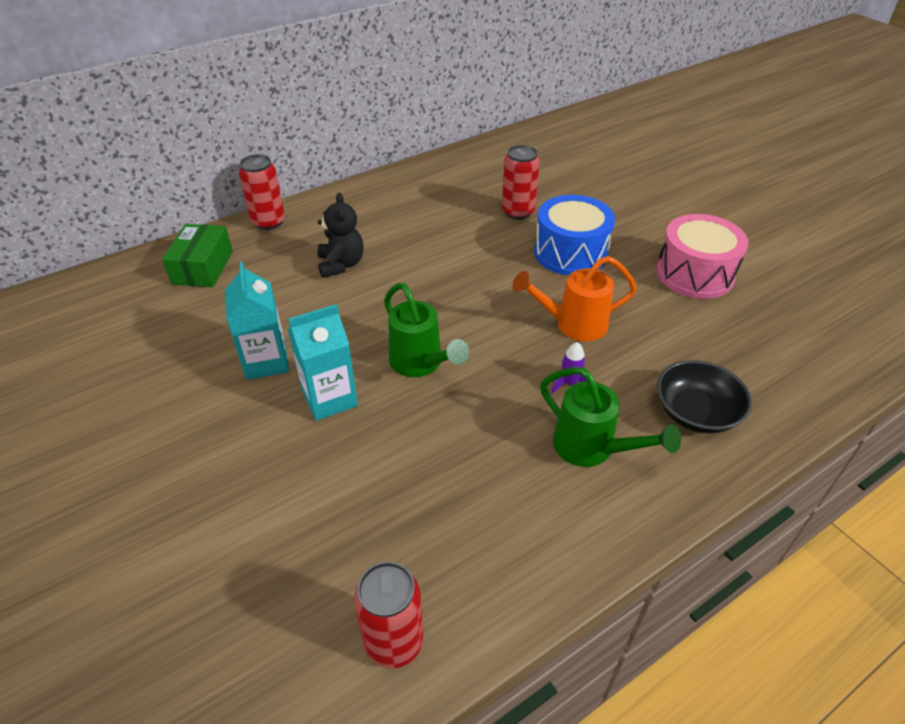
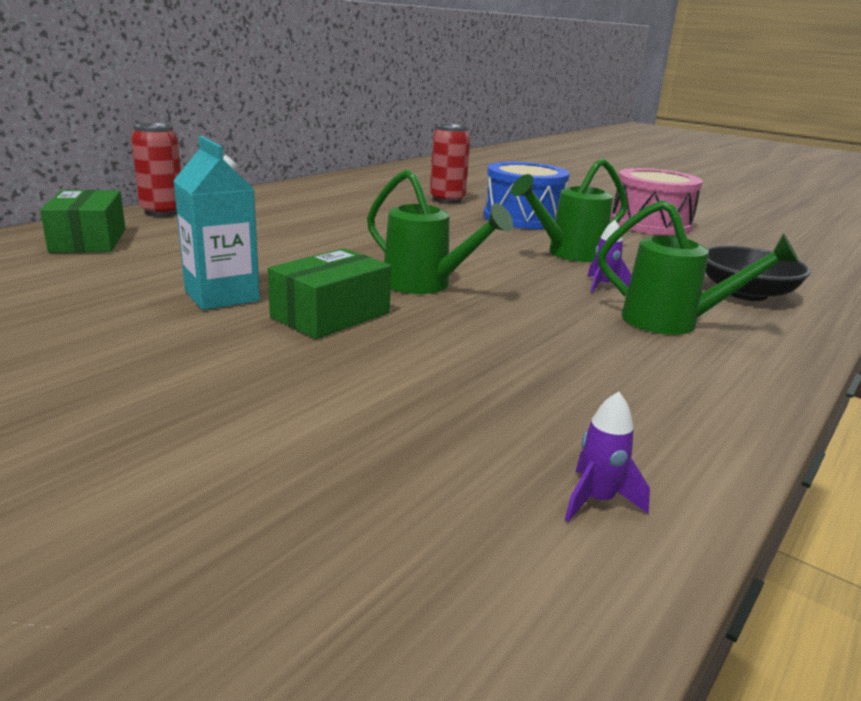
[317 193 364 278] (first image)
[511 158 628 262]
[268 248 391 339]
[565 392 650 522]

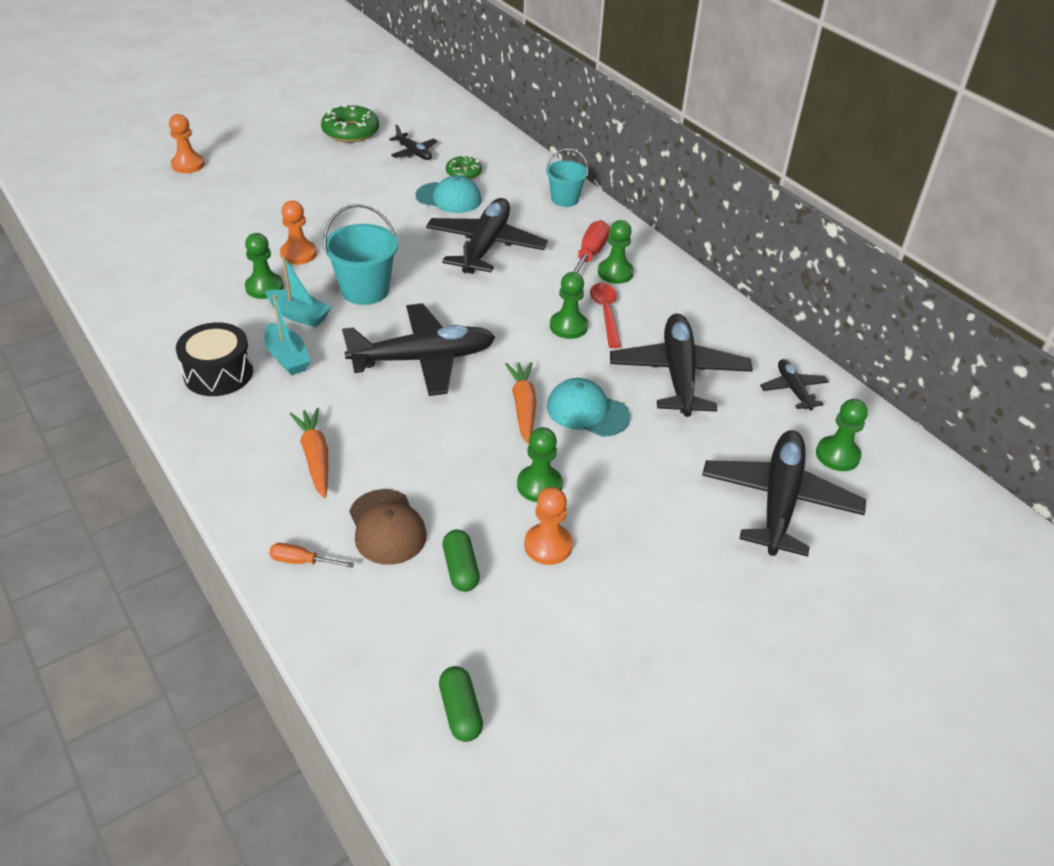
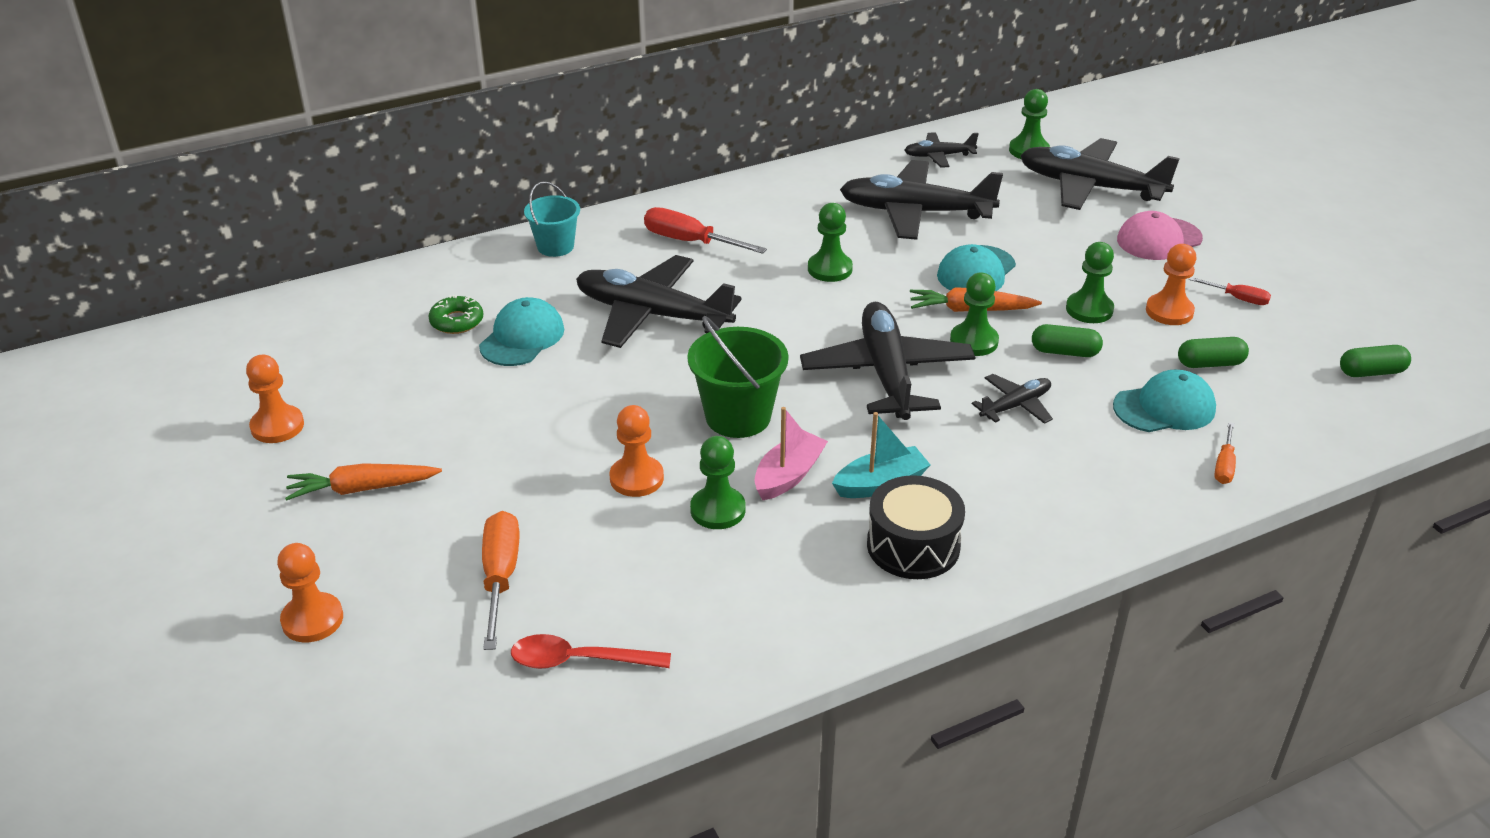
[246 355 304 443]
[972 374 1053 424]
[687 316 789 438]
[950 273 999 356]
[754 407 828 500]
[511 634 671 669]
[285 463 442 501]
[1113 370 1216 432]
[1117 211 1203 260]
[1189 277 1271 305]
[1032 324 1103 357]
[482 511 520 650]

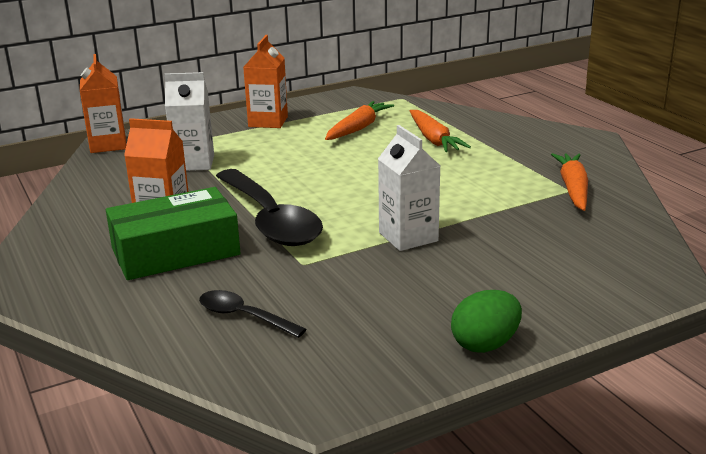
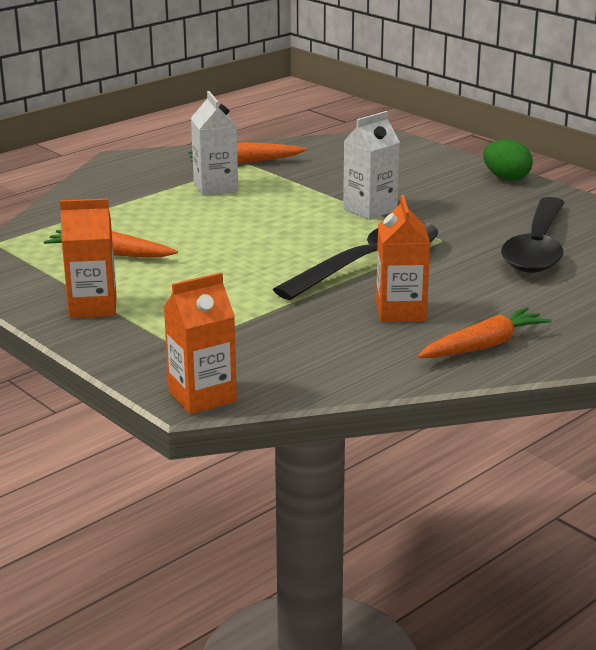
[191 91 238 196]
[417 307 551 358]
[106 187 241 280] (first image)
[501 197 565 273]

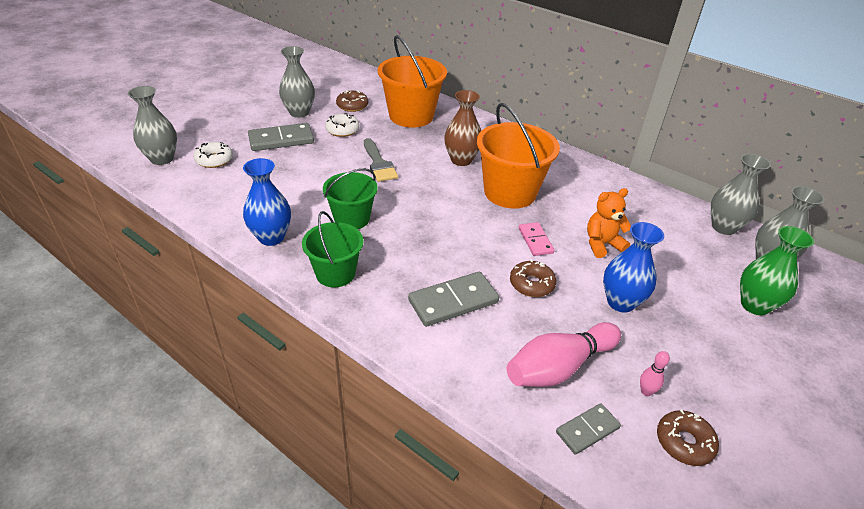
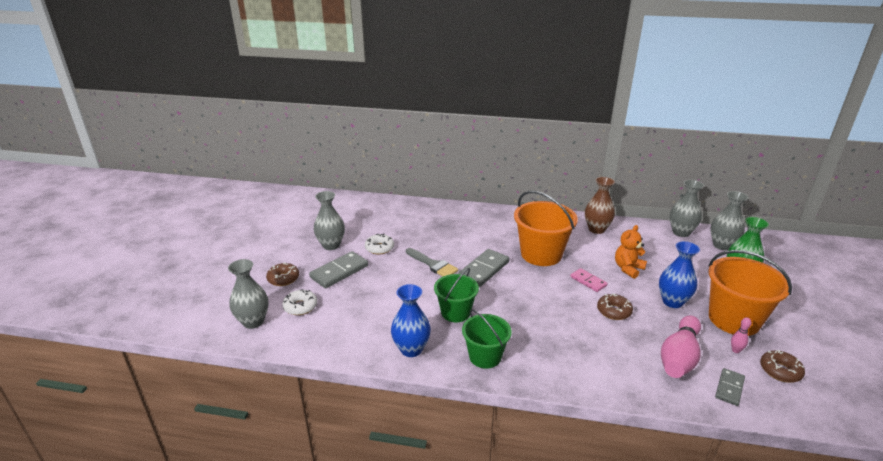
[709 250 792 336]
[266 262 299 286]
[585 177 615 234]
[458 249 509 287]

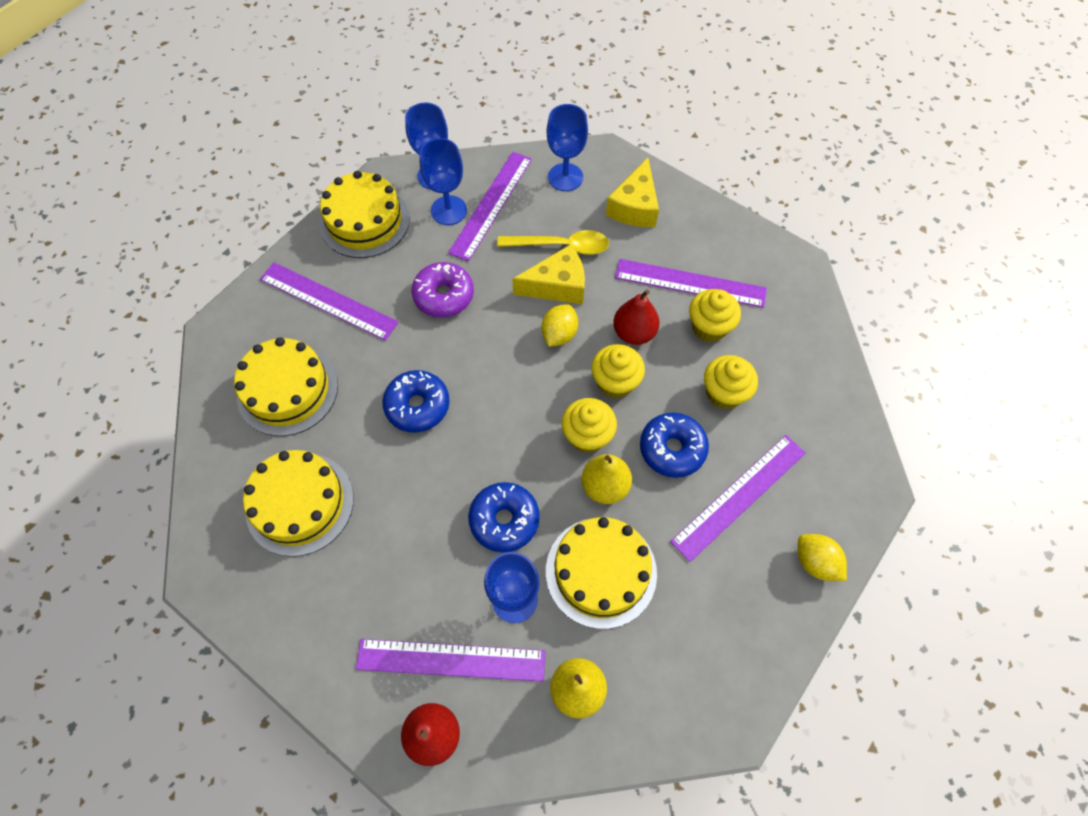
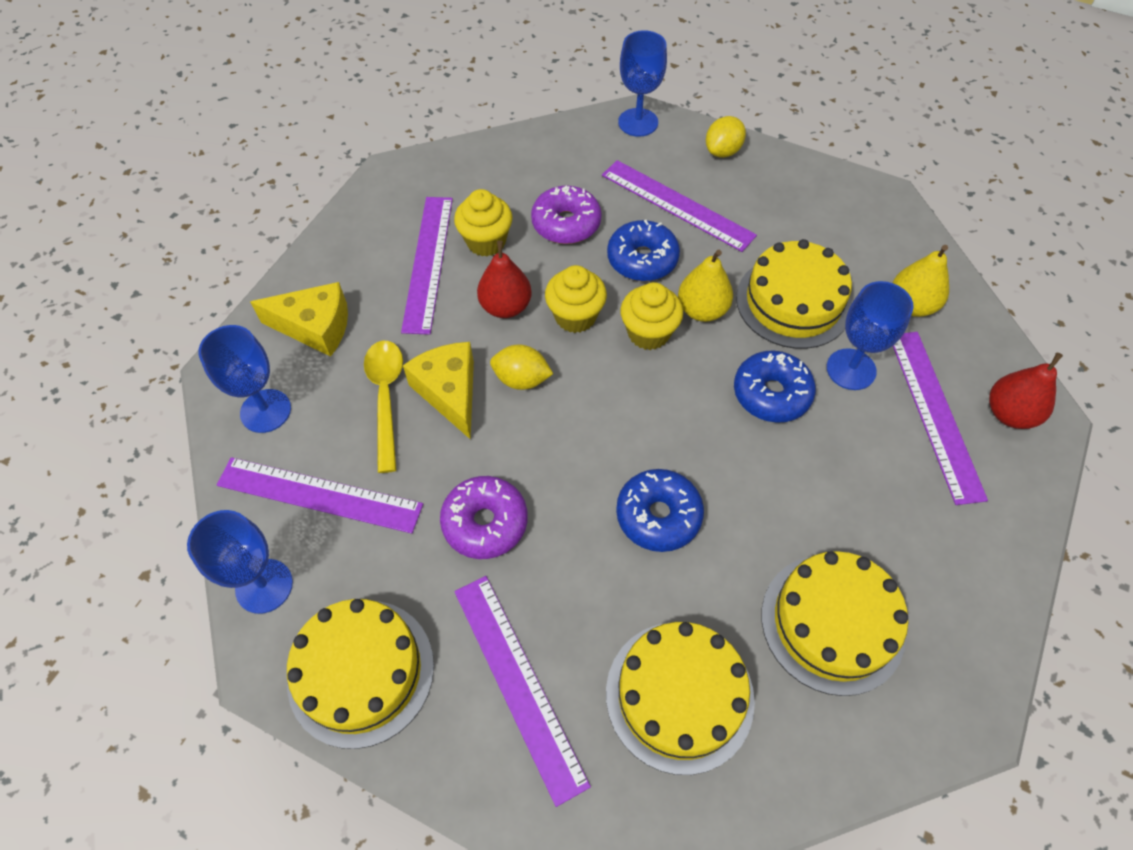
[618 30 667 137]
[454 576 591 807]
[531 185 602 244]

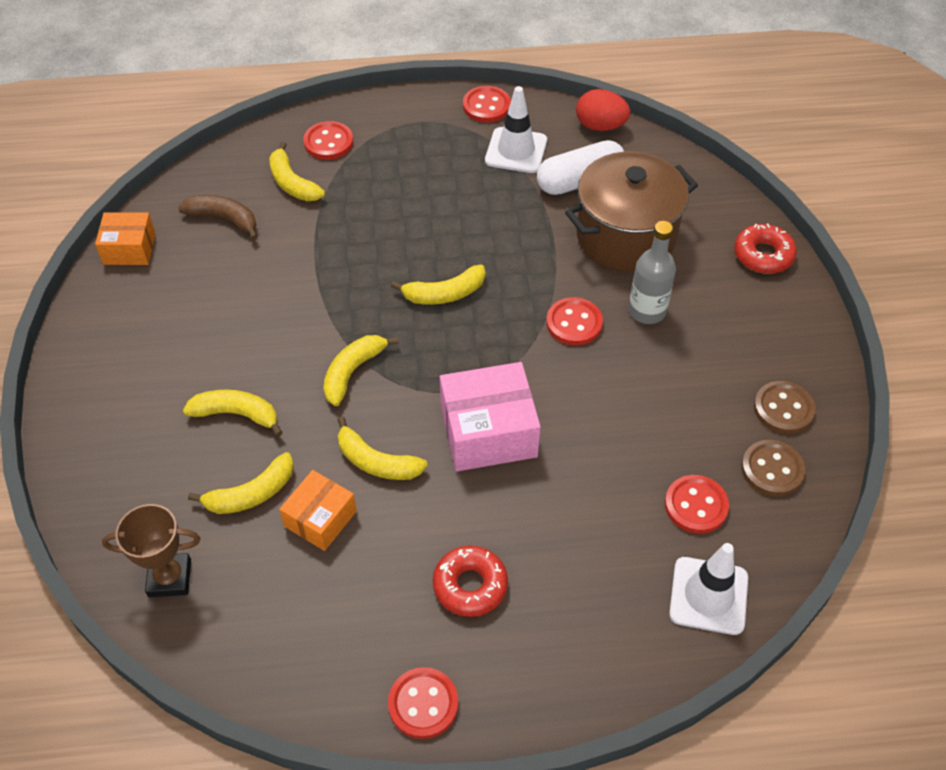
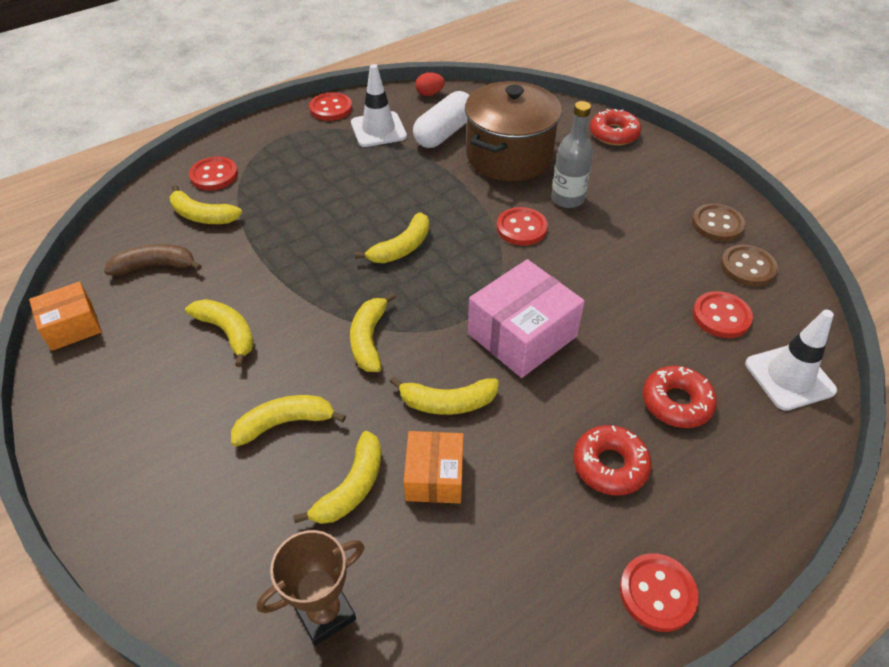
[415 72 445 96]
[185 299 254 367]
[643 366 717 428]

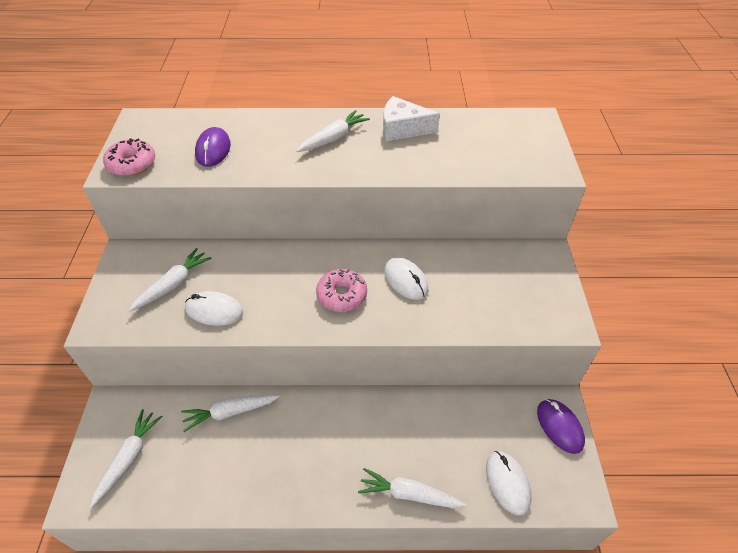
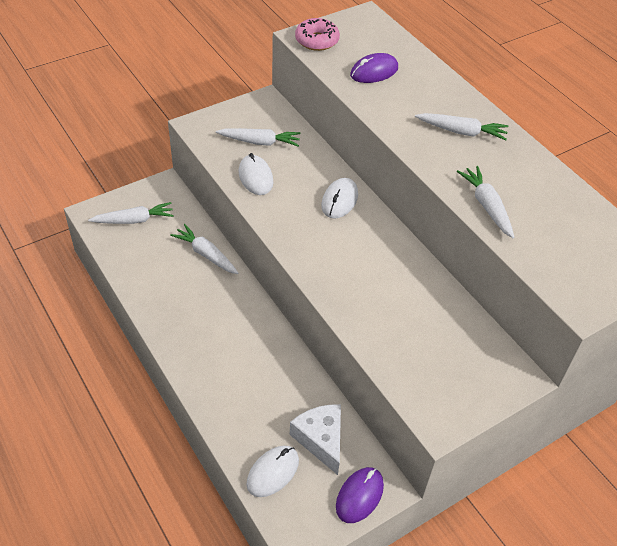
[290 404 341 475]
[321 178 358 219]
[316 269 367 312] (first image)
[457 166 515 238]

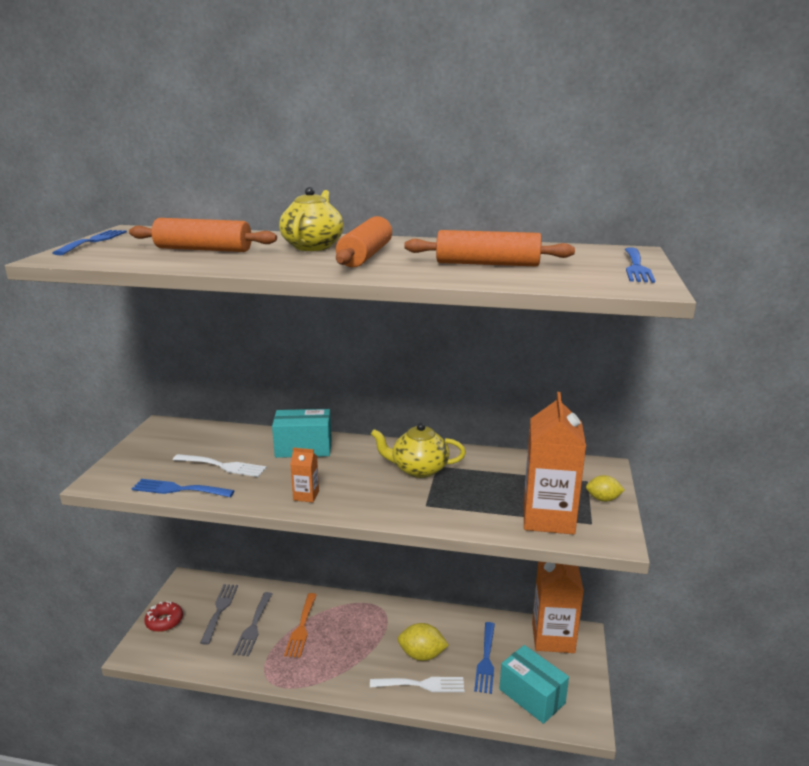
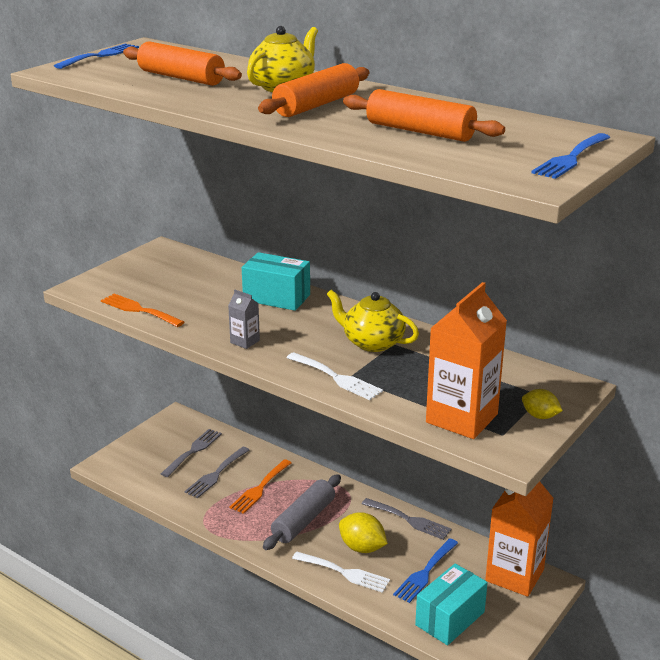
[228 290 260 349]
[286 352 383 400]
[101 293 184 327]
[144 601 183 632] (first image)
[415 563 488 645]
[263 474 341 550]
[362 498 452 540]

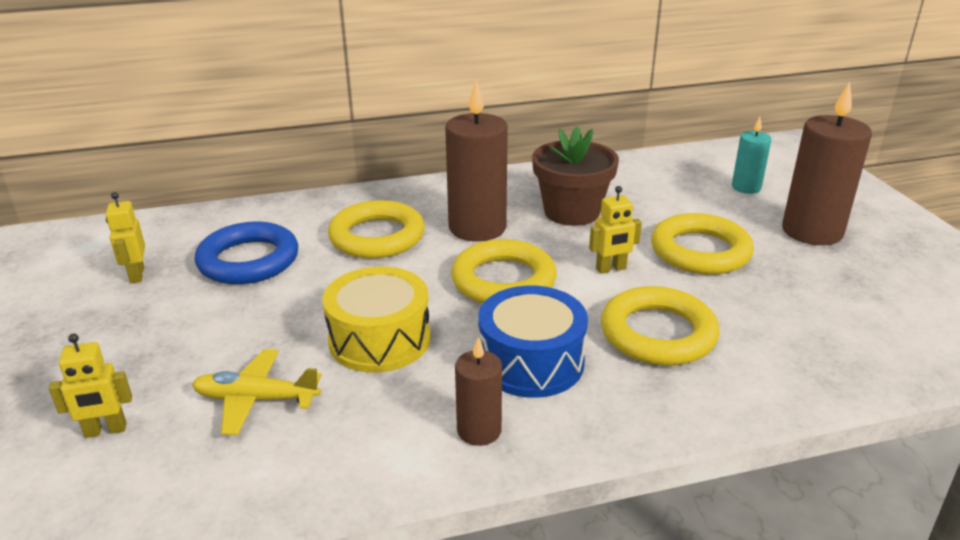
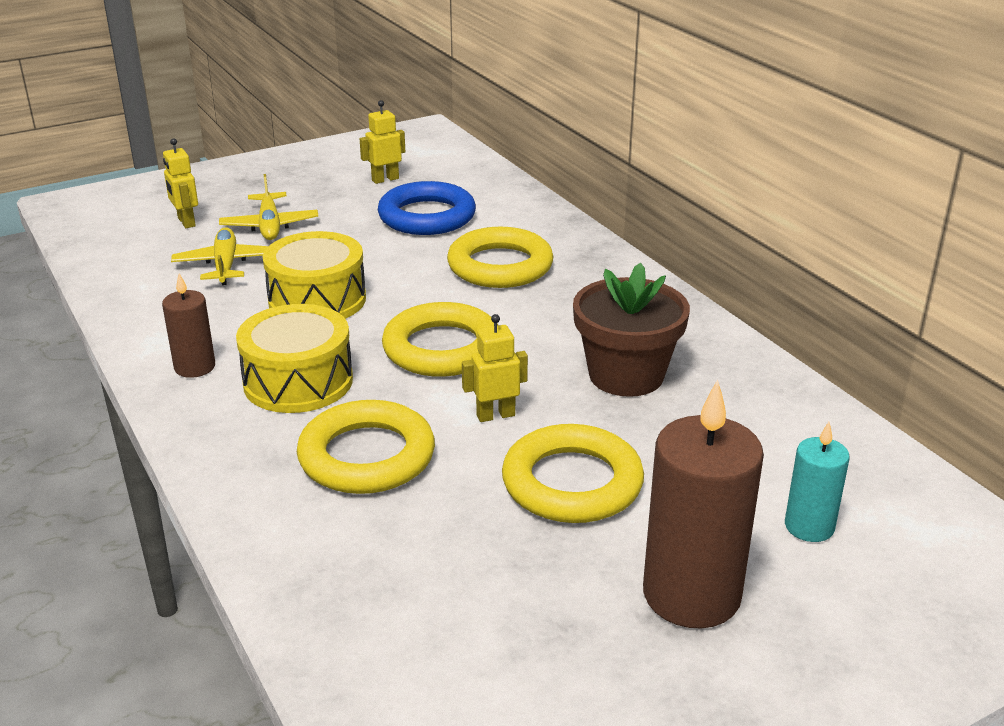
[445 81 508 241] (first image)
[462 314 528 422]
[236 304 353 413]
[219 174 318 240]

